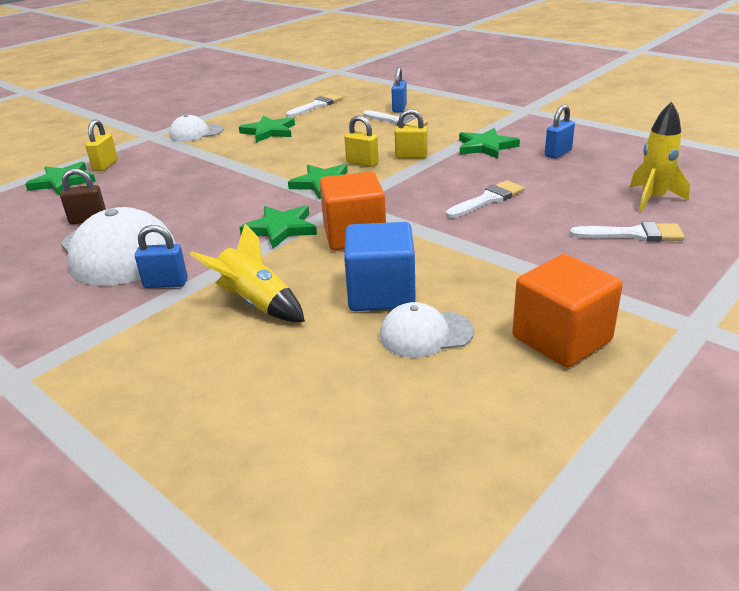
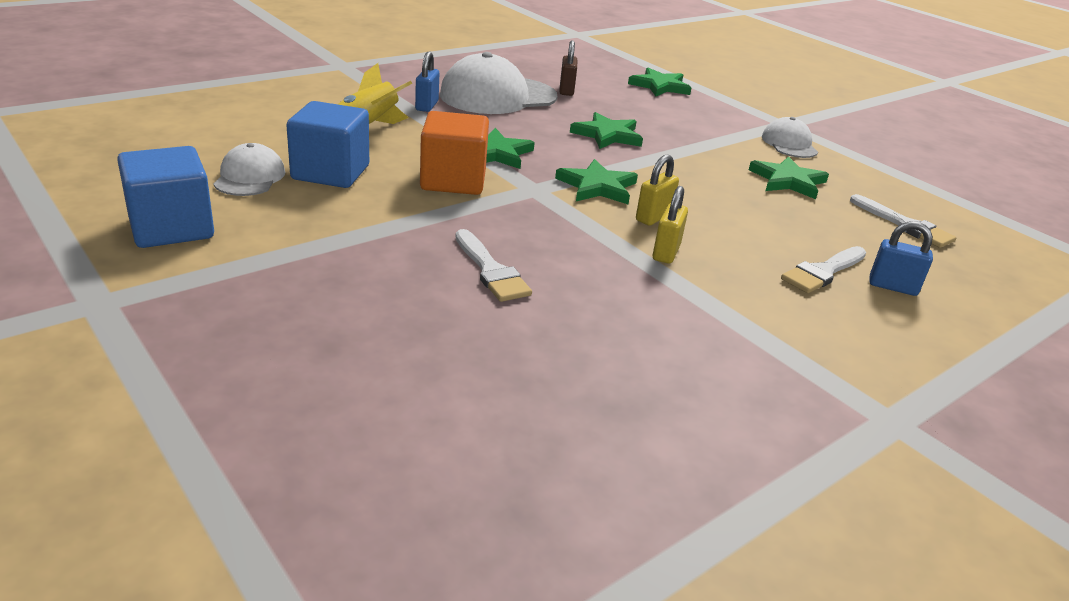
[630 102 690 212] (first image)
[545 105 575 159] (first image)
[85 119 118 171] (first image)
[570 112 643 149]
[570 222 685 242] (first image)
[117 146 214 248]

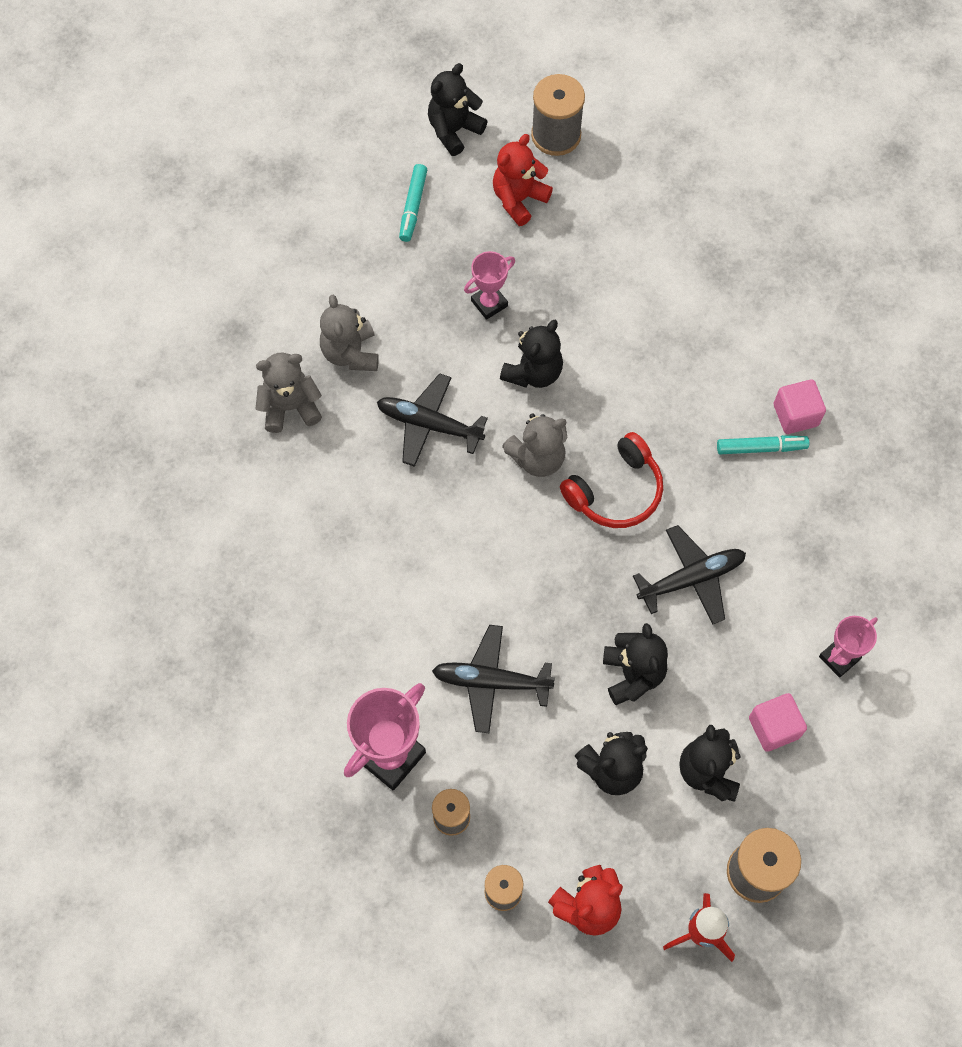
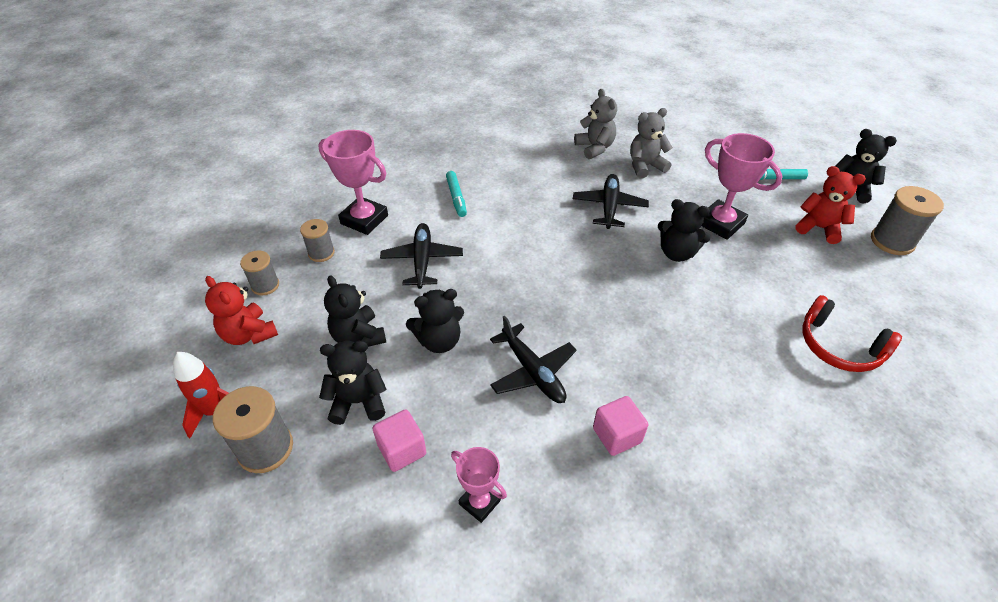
[702 133 783 240]
[593 396 648 456]
[502 414 567 477] (first image)
[802 295 902 372]
[446 171 467 217]

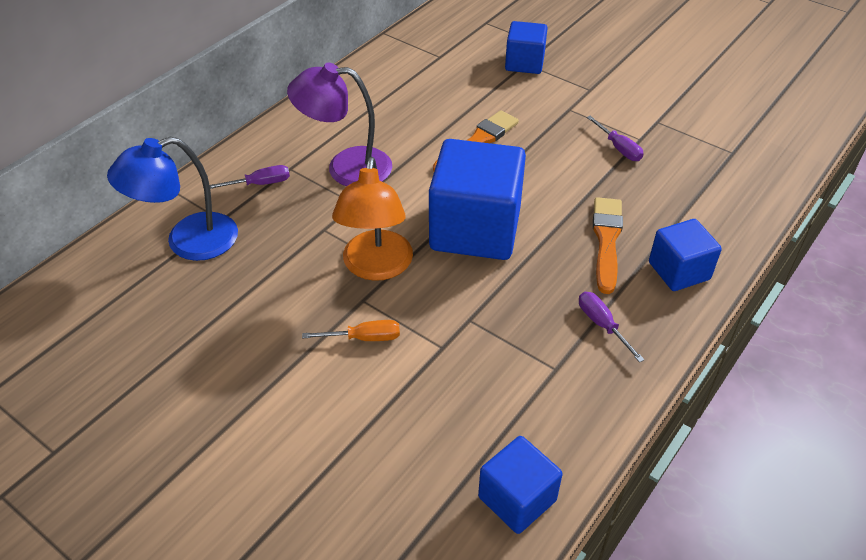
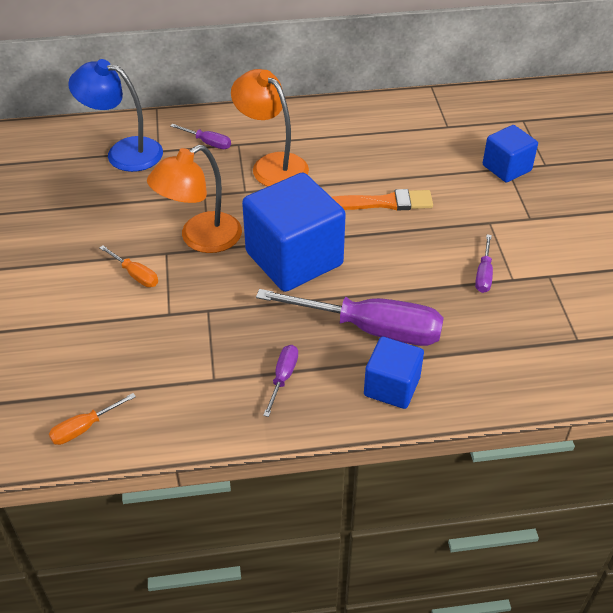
[231 69 309 187]
[256 289 444 346]
[49 393 136 445]

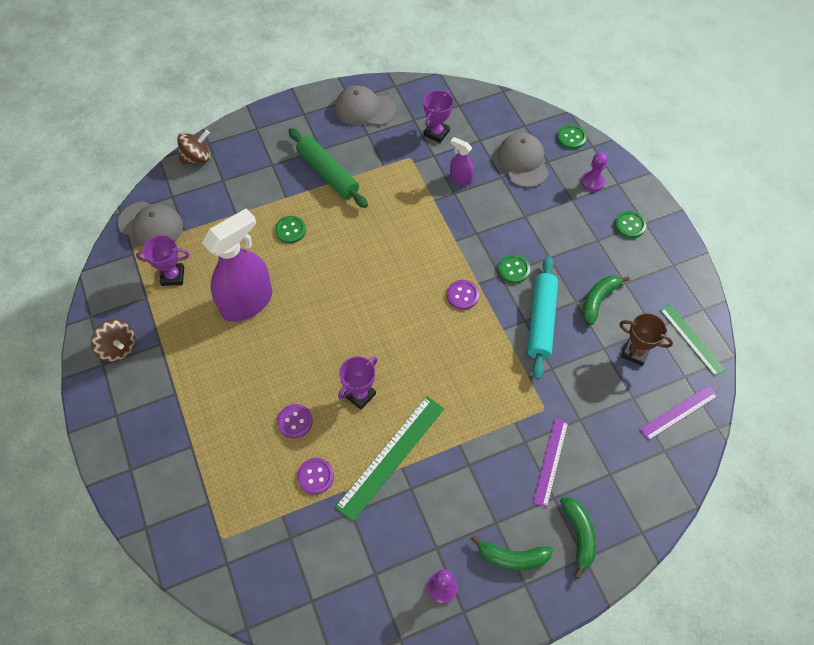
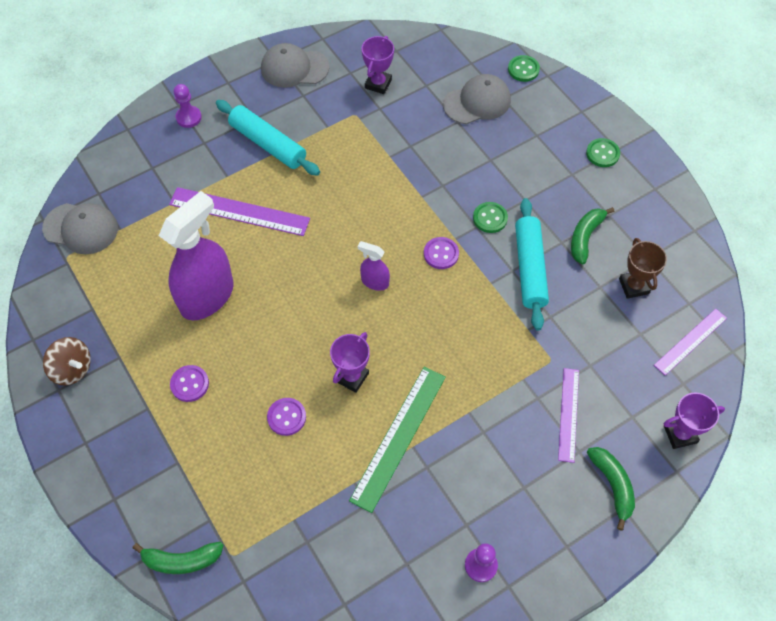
[216 100 320 176]
[177 130 210 165] (first image)
[443 74 511 124]
[358 241 390 291]
[174 84 202 128]
[169 187 310 236]
[664 393 725 449]
[660 304 725 376] (first image)
[619 238 667 299]
[170 365 209 402]
[133 542 224 574]

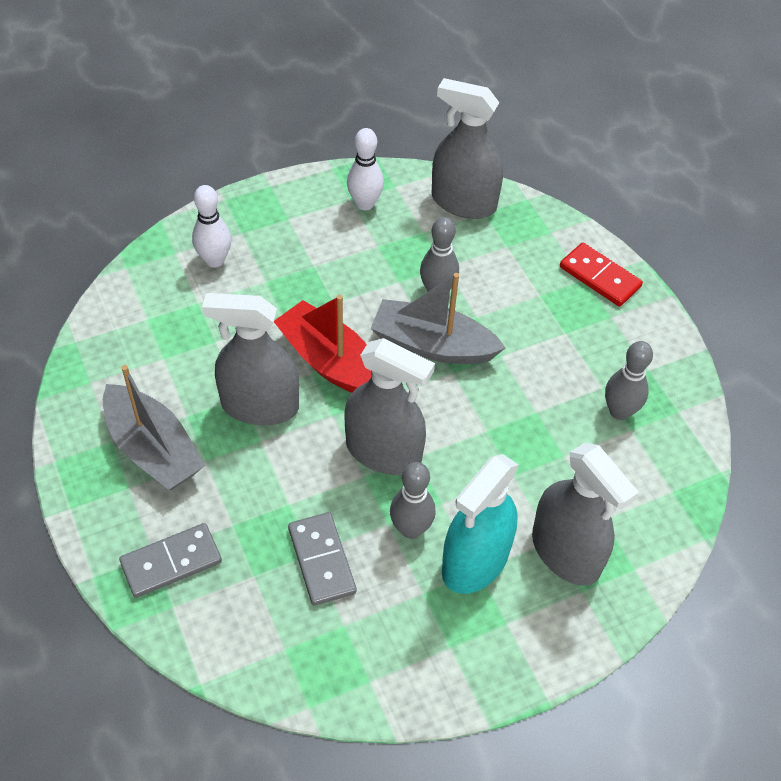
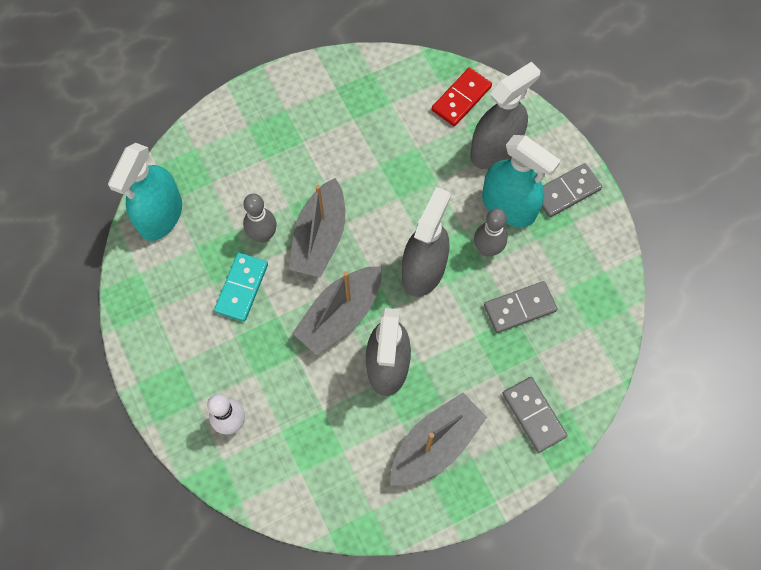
[108 143 182 241]
[347 128 384 210] (first image)
[432 68 492 126]
[292 266 382 355]
[605 341 653 420] (first image)
[542 163 602 218]
[214 252 268 322]

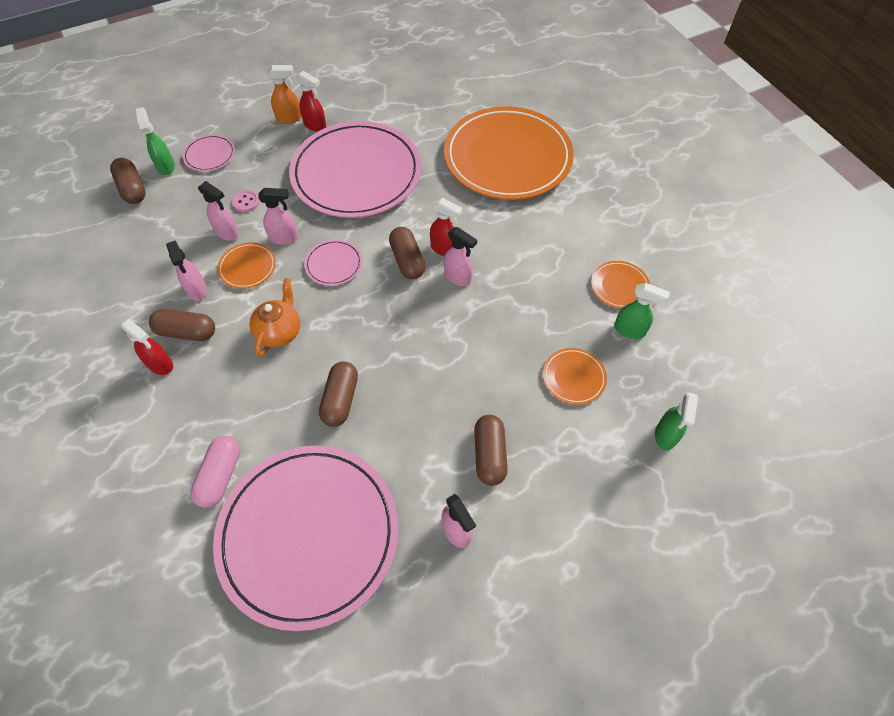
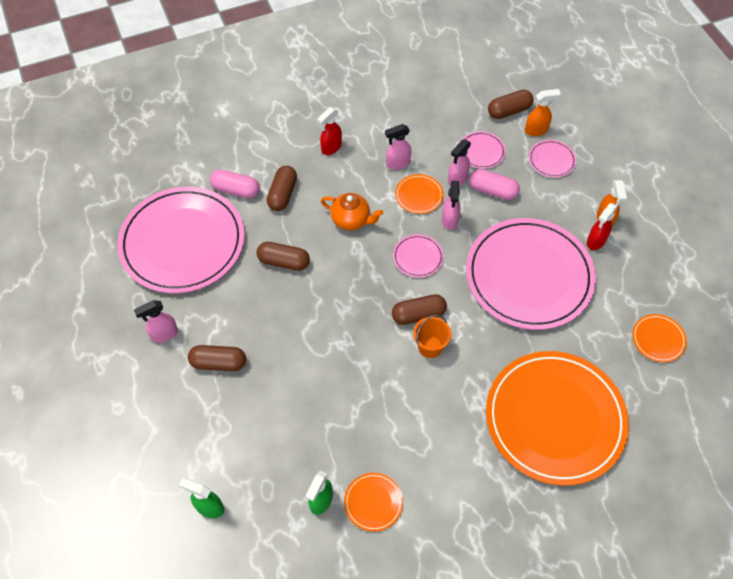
[525 89 561 136]
[469 169 520 200]
[414 315 451 358]
[444 227 477 286] (first image)
[267 166 297 211]
[632 314 687 362]
[461 131 506 169]

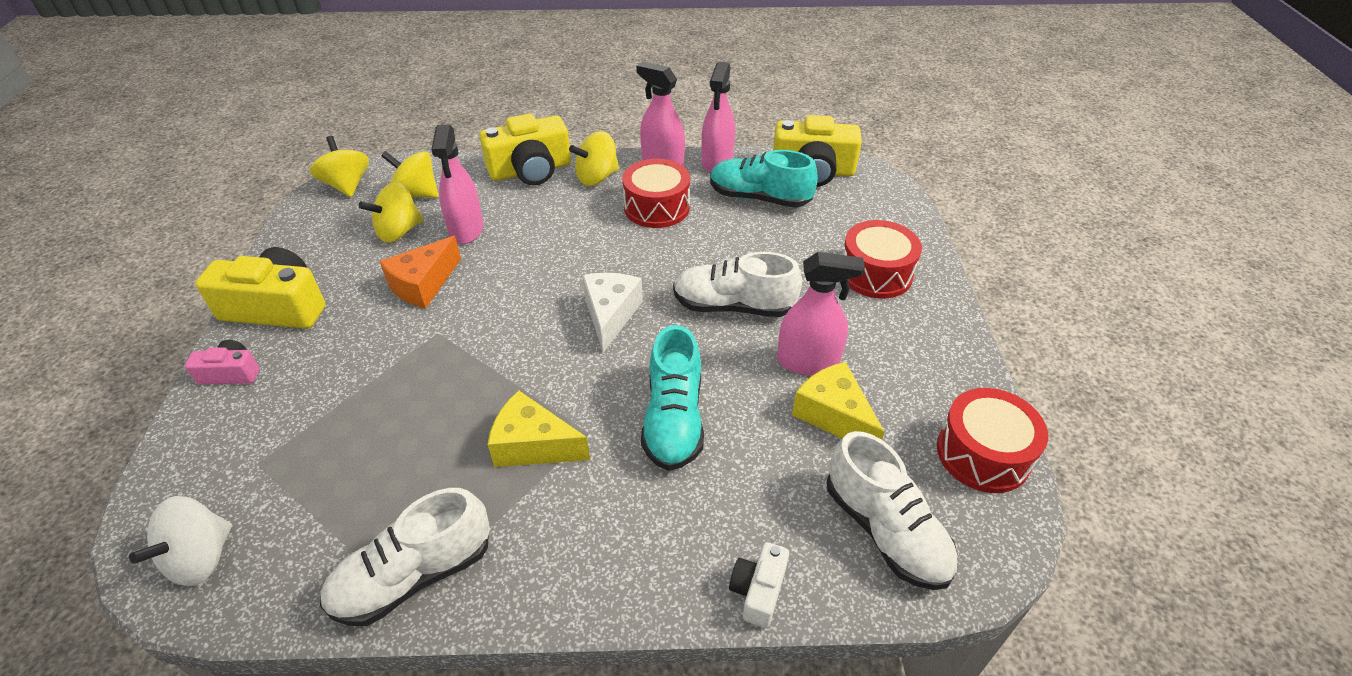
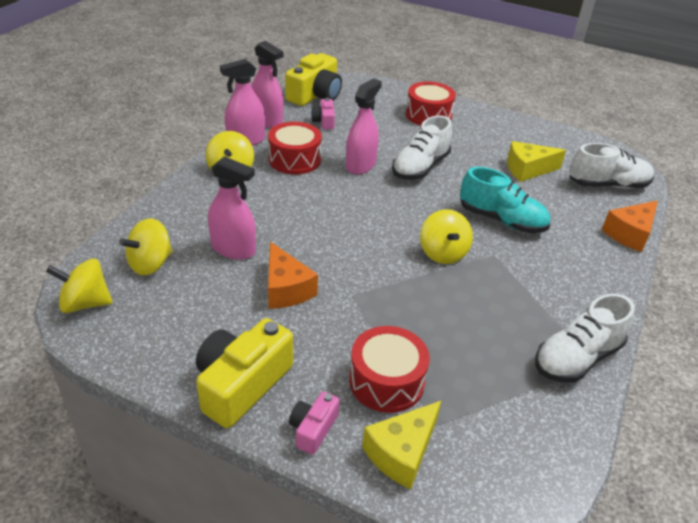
[479 114 571 185] (first image)
[311 98 335 129]
[420 209 473 264]
[346 78 382 175]
[582 273 643 353] (first image)
[349 326 430 413]
[362 400 442 489]
[535 294 635 383]
[129 496 232 586] (first image)
[602 200 658 252]

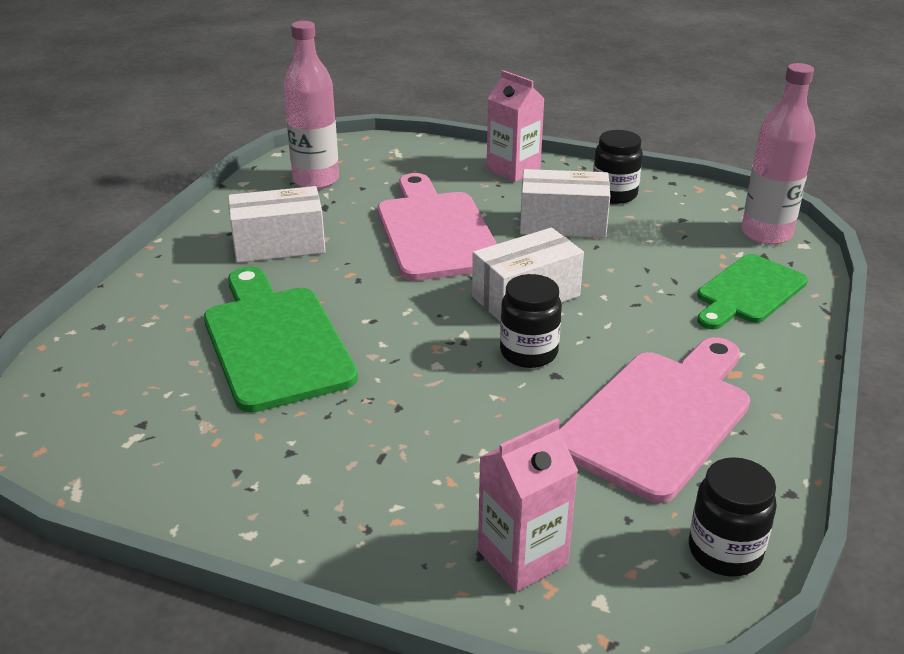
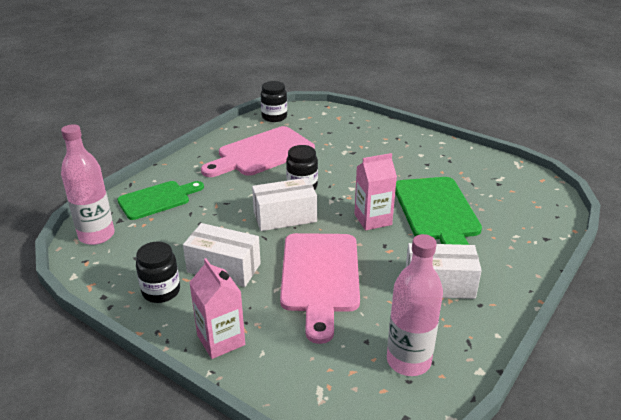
[354 153 397 230]

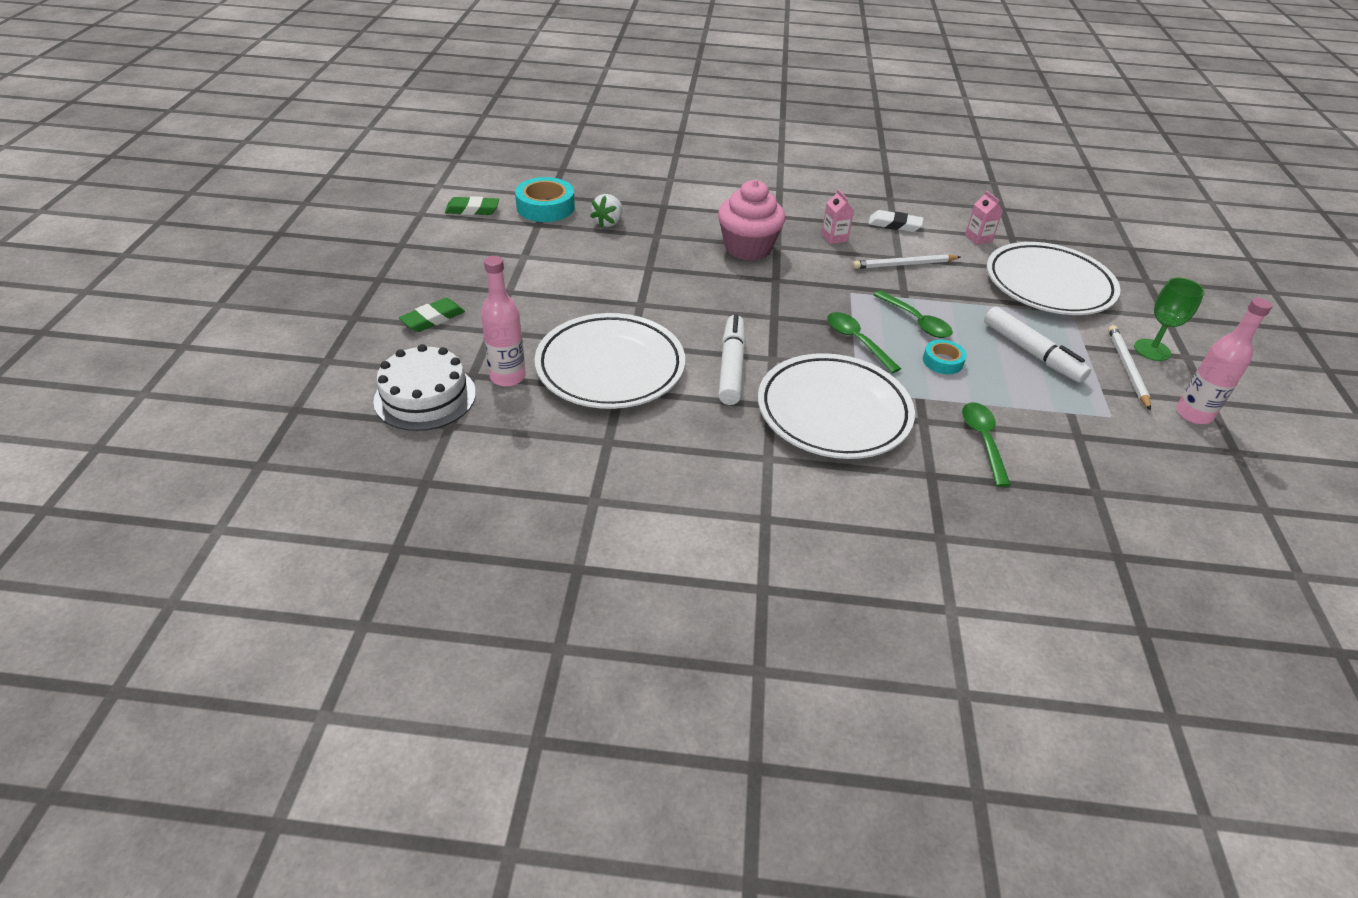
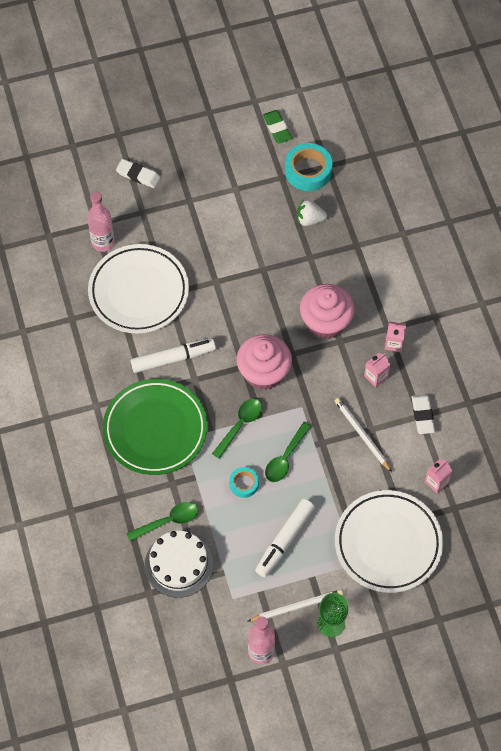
[116 159 160 188]
[145 531 213 598]
[103 379 208 475]
[385 321 406 352]
[237 334 292 390]

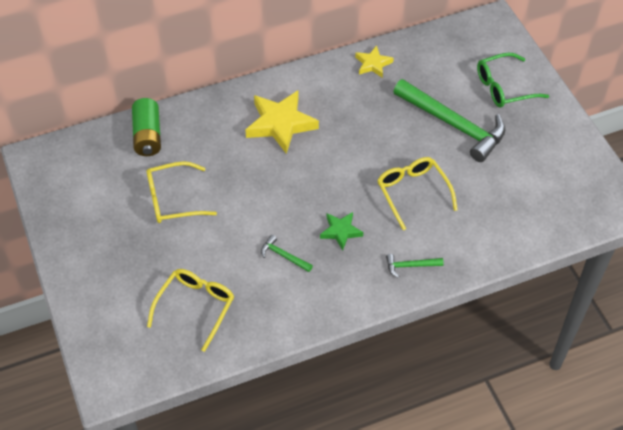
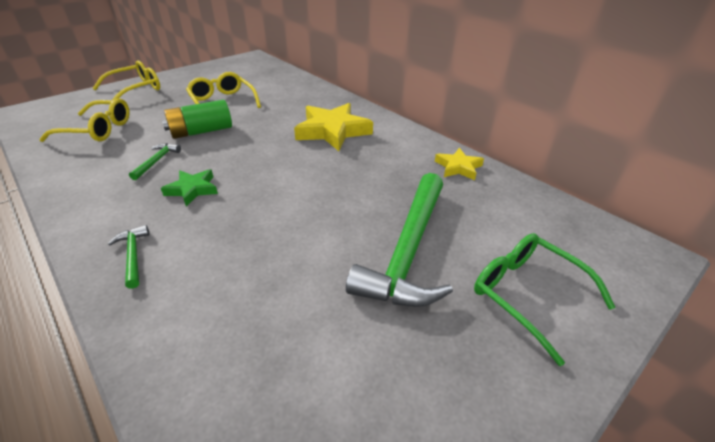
[162 100 232 139]
[92 60 160 101]

